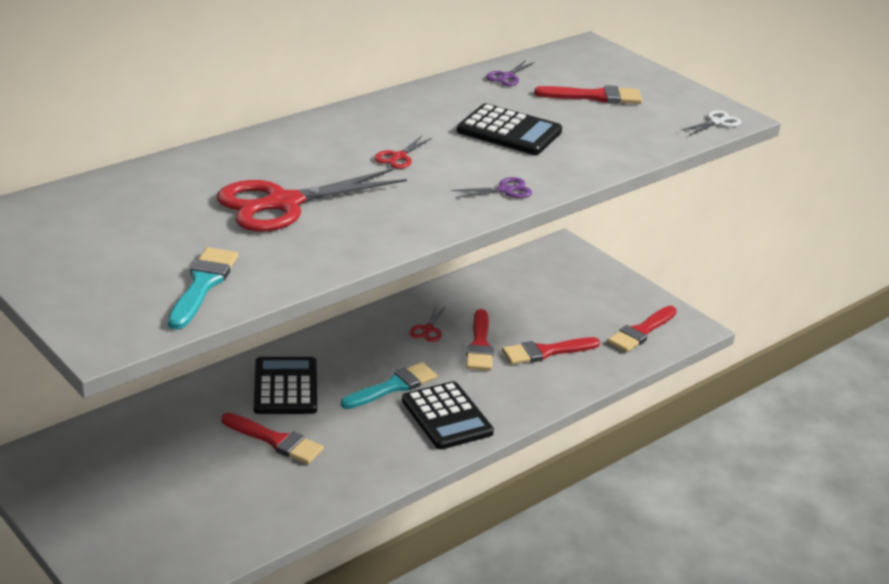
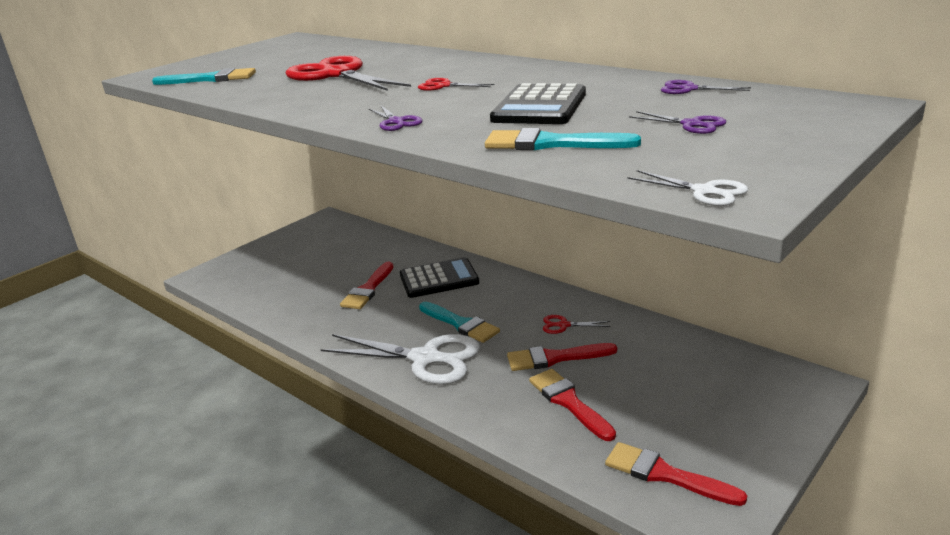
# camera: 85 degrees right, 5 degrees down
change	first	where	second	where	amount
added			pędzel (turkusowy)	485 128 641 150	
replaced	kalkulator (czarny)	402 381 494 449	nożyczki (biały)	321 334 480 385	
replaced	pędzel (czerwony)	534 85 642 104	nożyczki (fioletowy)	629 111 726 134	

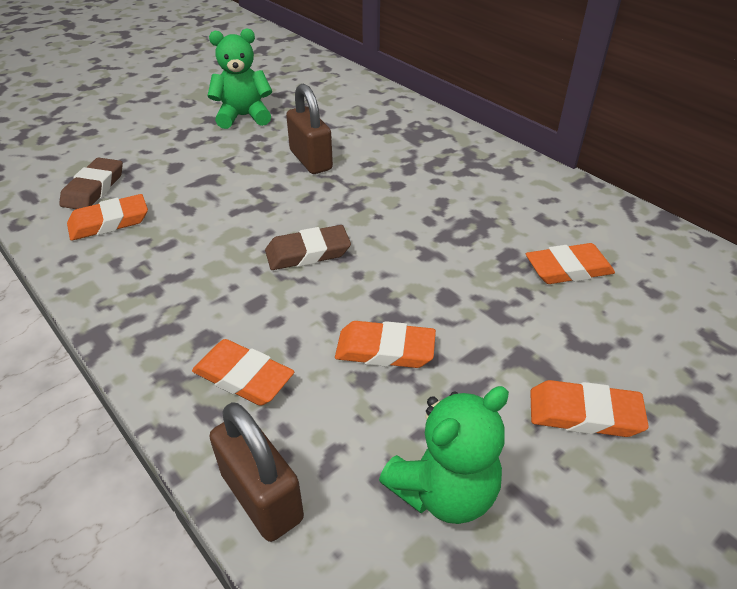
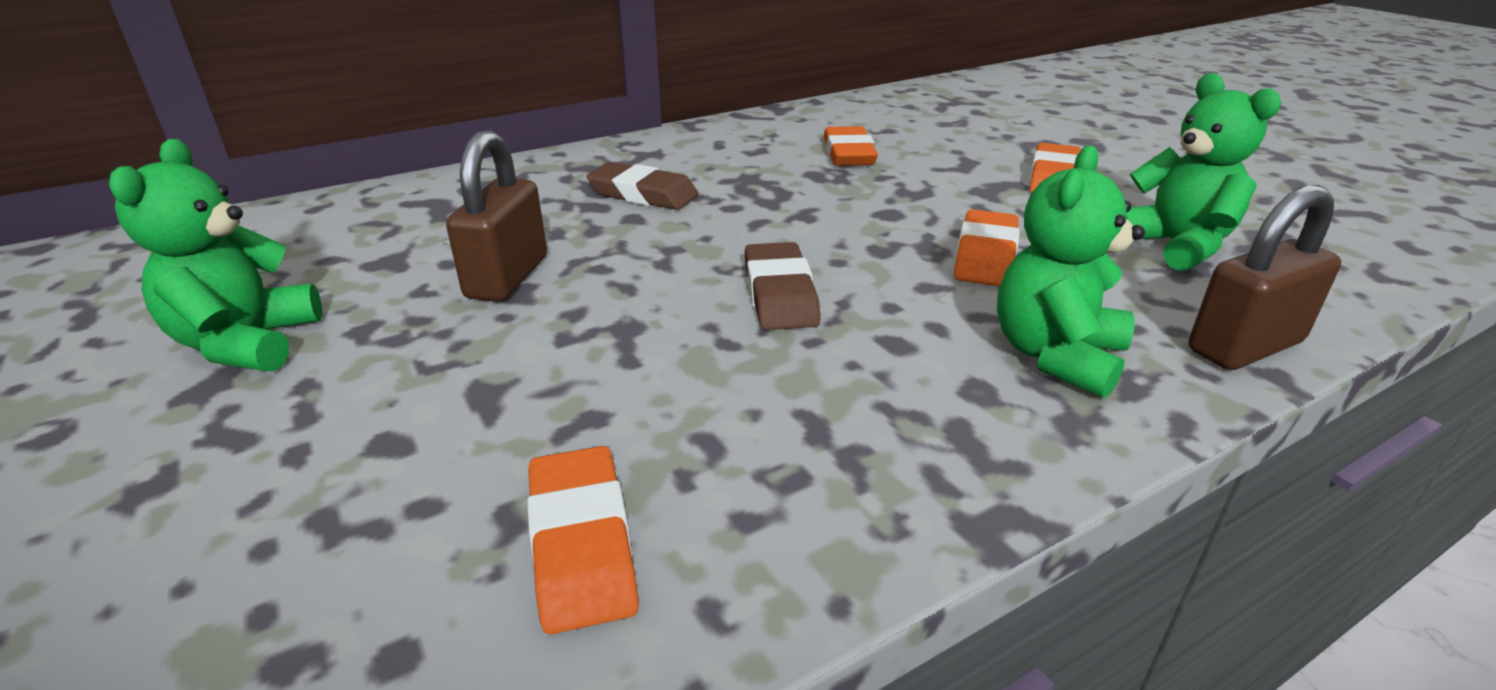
# camera: 80 degrees left, 10 degrees down
change	first	where	second	where	amount
moved	gumka do mazania (brązowy)	59 158 123 209		586 162 699 210	
replaced	gumka do mazania (pomarańczowy)	192 339 294 406	miś (zielony)	997 145 1145 398	
turned	kłódka (brązowy)	286 83 333 174		446 130 547 302	60 degrees counterclockwise

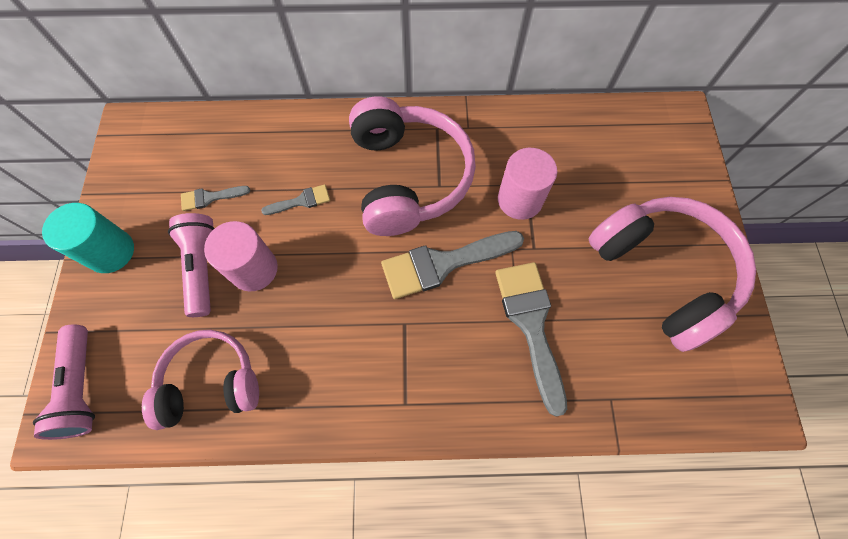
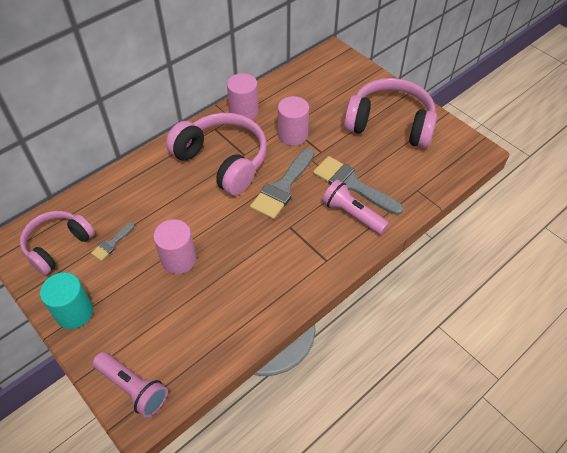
# camera: 40 degrees left, 15 degrees down
change	first	where	second	where	amount
removed	pędzel (szary)	261 184 330 215			
added			walec (różowy)	227 73 259 120	
moved	słuchawki (różowy)	142 330 259 430		20 211 95 275	
moved	latarka (różowy)	168 213 215 317		322 180 389 235	

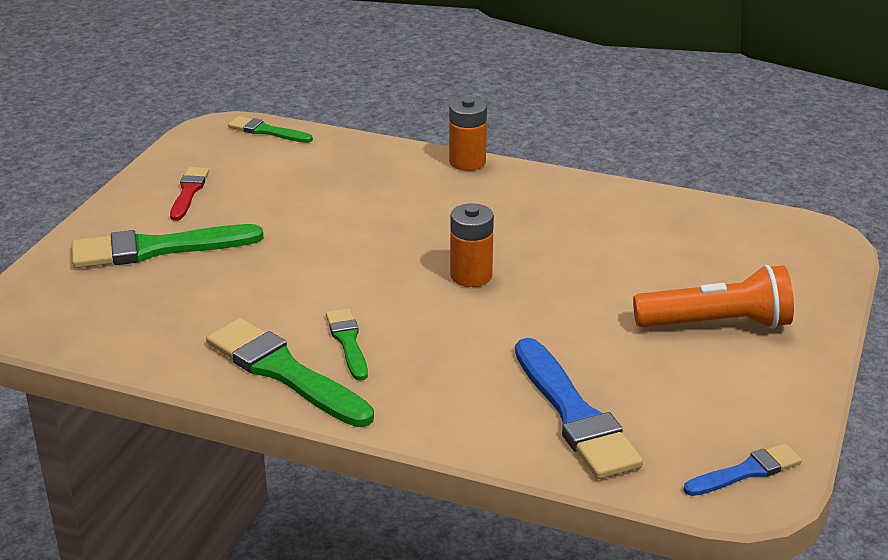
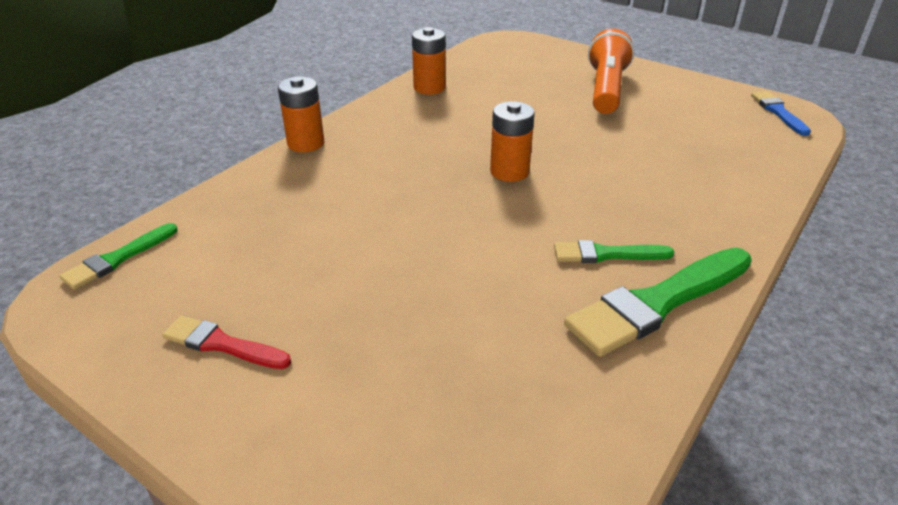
# camera: 75 degrees left, 5 degrees up
change	first	where	second	where	amount
removed	pędzel (zielony)	72 224 264 268			
removed	pędzel (niebieski)	515 338 643 479			
added			bateria (pomarańczowy)	412 27 446 95	

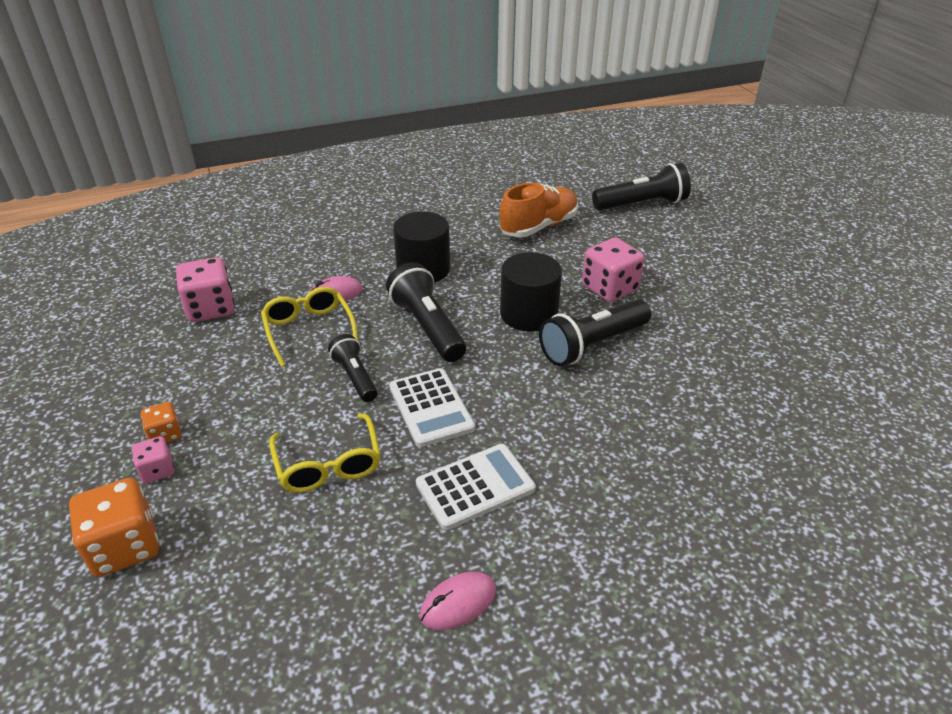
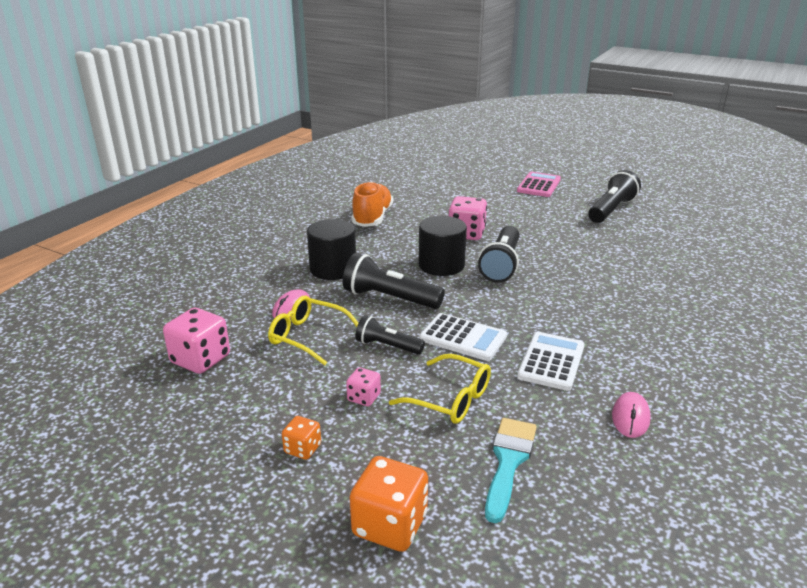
# camera: 40 degrees left, 10 degrees down
change	first	where	second	where	amount
added			pędzel (turkusowy)	485 418 537 523	
added			kalkulator (różowy)	517 172 561 197	
moved	kostka do gry (różowy)	132 436 174 483		346 368 381 406	
moved	latarka (czarny)	592 163 691 210		588 170 641 223	

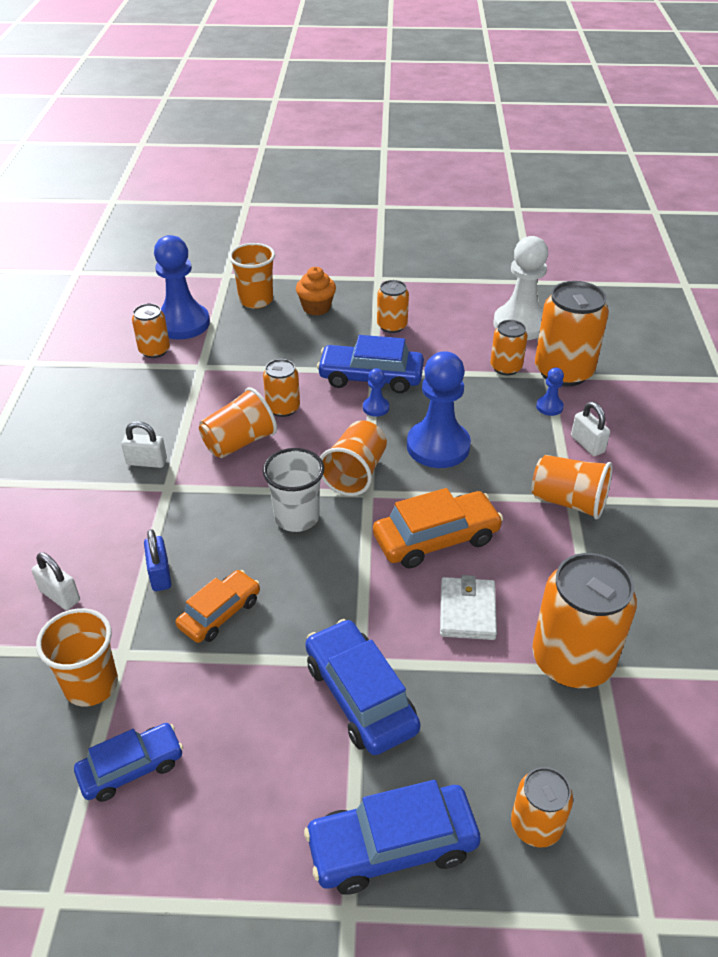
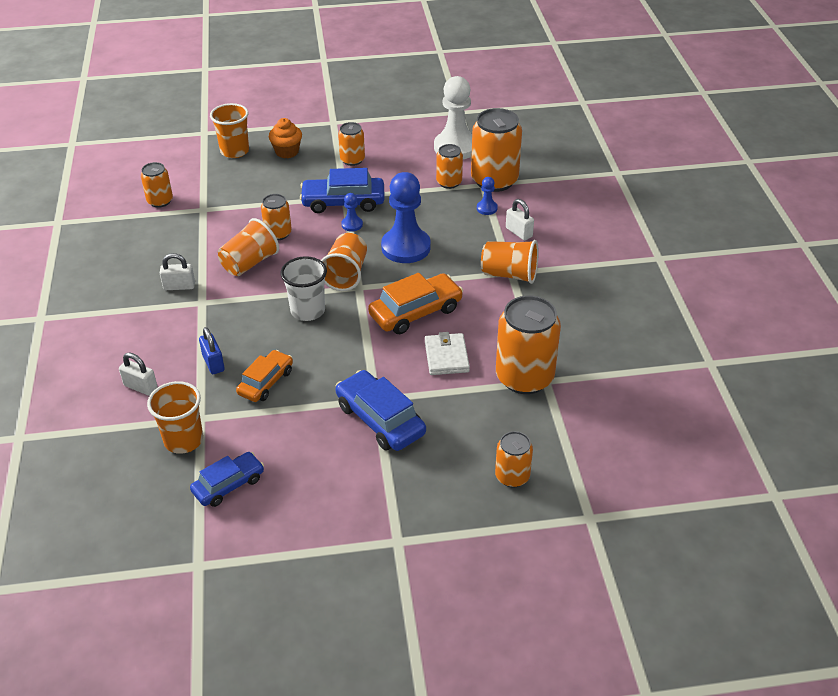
# camera: 10 degrees left, 0 degrees up
change	first	where	second	where	amount
removed	pionek (niebieski)	154 235 210 340			
removed	samochód (niebieski)	304 780 481 895			

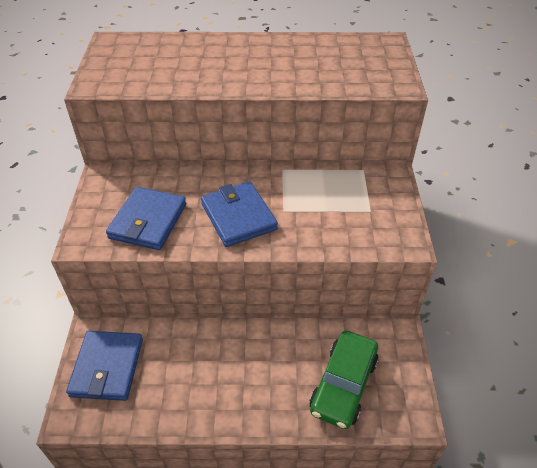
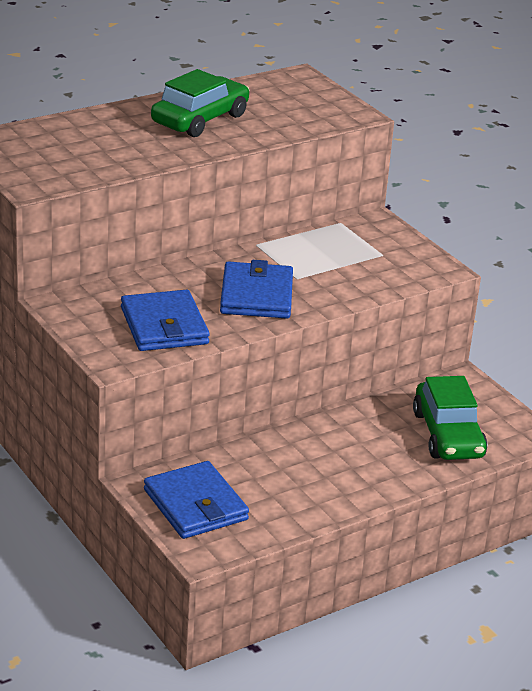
# camera: 35 degrees left, 15 degrees down
change	first	where	second	where	amount
added			samochód (zielony)	151 69 250 137	
turned	portfel (niebieski)	201 181 278 247		220 260 293 319	60 degrees clockwise

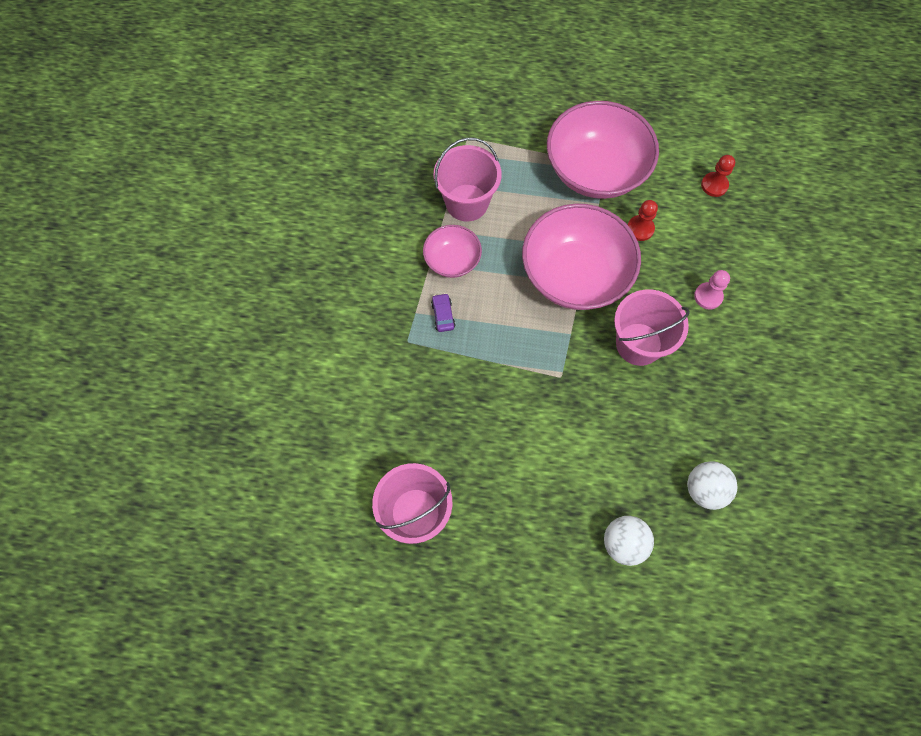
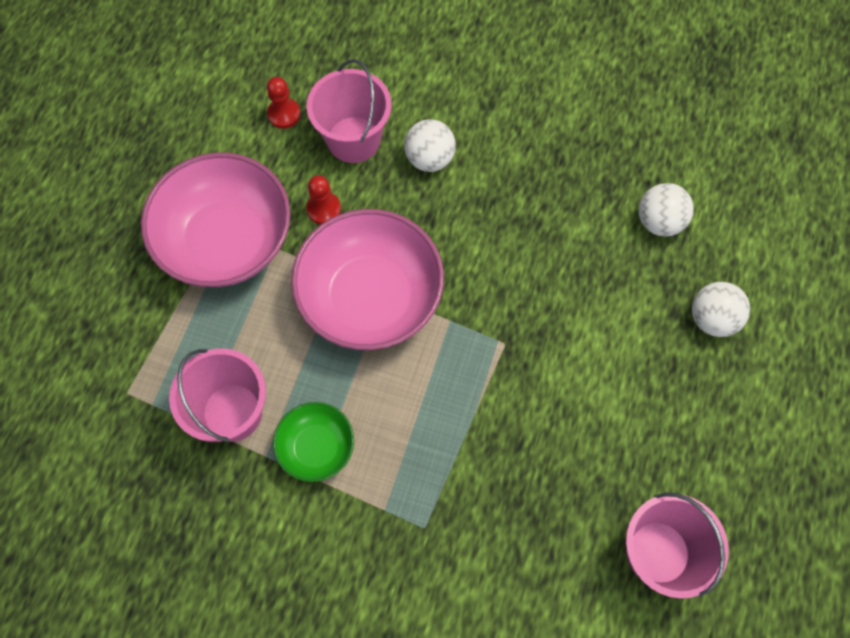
# camera: 80 degrees left, 0 degrees up
change	first	where	second	where	amount
removed	samochód (fioletowy)	431 293 455 332			
moved	wiadro (różowy)	614 290 690 366		307 59 391 163	
replaced	pionek (różowy)	694 270 730 310	piłka (biały)	404 119 456 172	
recoloured	miska (różowy)	423 225 482 278	miska (zielony)	273 402 354 482	

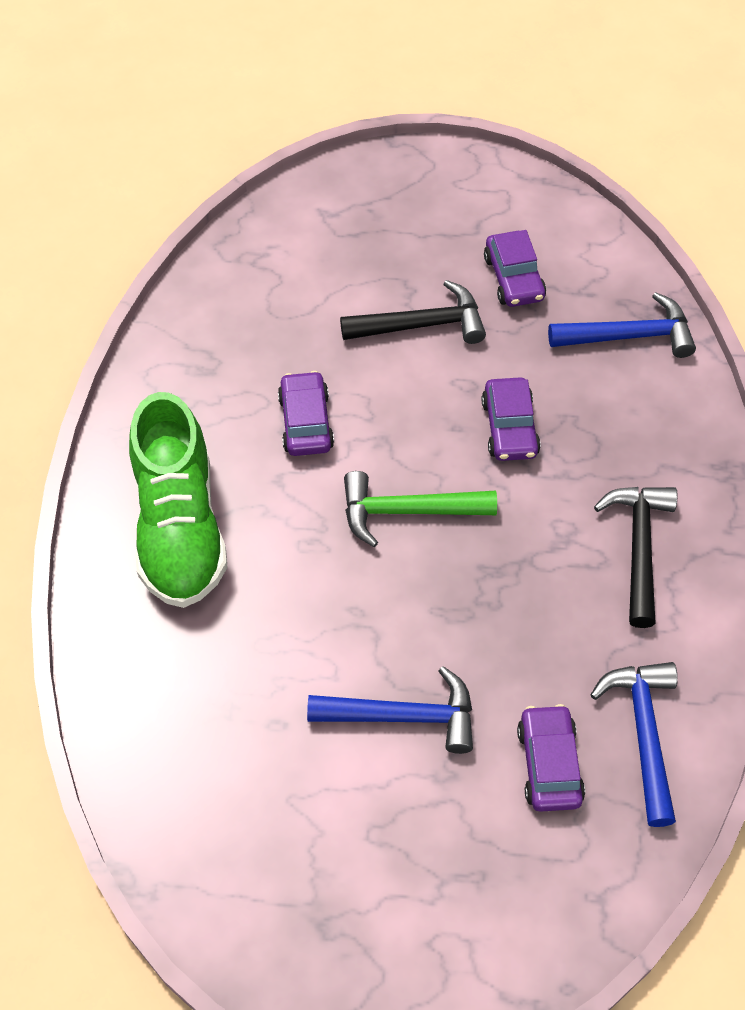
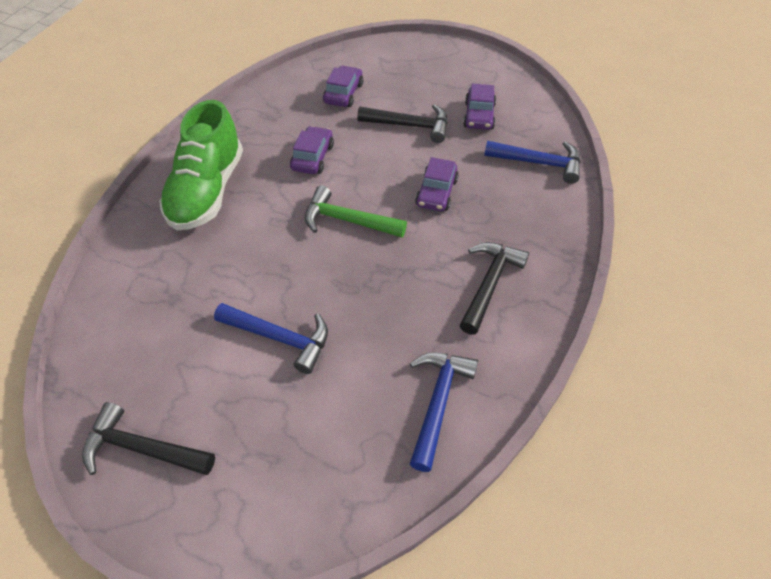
# camera: 20 degrees right, 5 degrees down
change	first	where	second	where	amount
added			młotek (czarny)	82 402 215 475	
moved	samochód (fioletowy)	517 704 585 812		323 65 363 107	

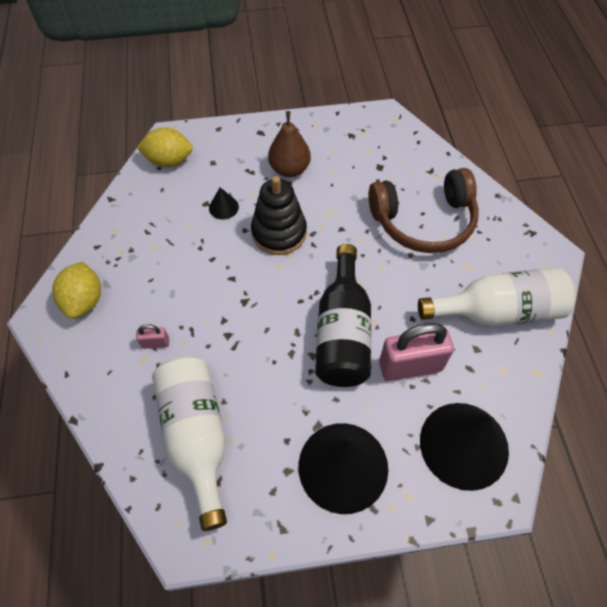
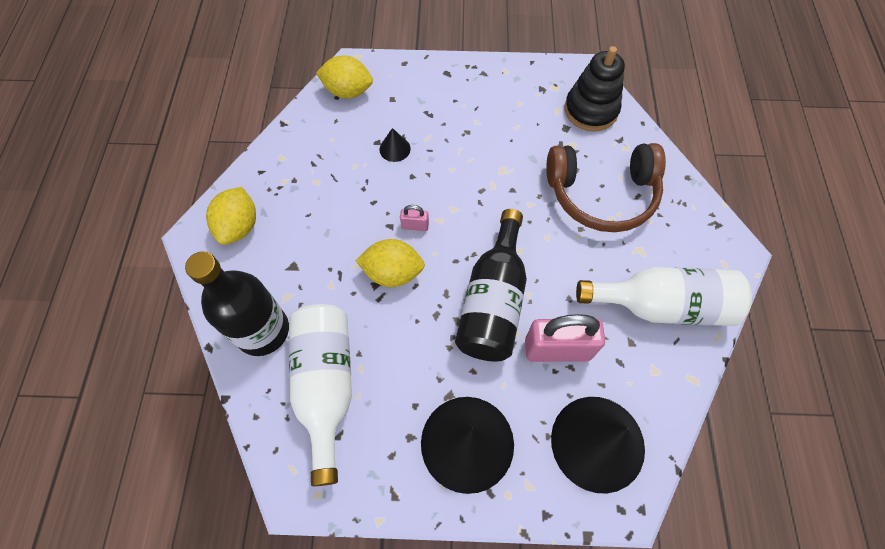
# camera: 10 degrees right, 5 degrees up
change	first	where	second	where	amount
removed	gruszka (brązowy)	268 111 311 177			
added			butelka (czarny)	185 251 289 356	
added			cytryna (żółty)	355 239 425 287	
moved	kłódka (różowy)	136 324 169 349		400 205 429 231	
moved	zabawka nakładanka (czarny)	251 176 307 255		564 46 625 131	

